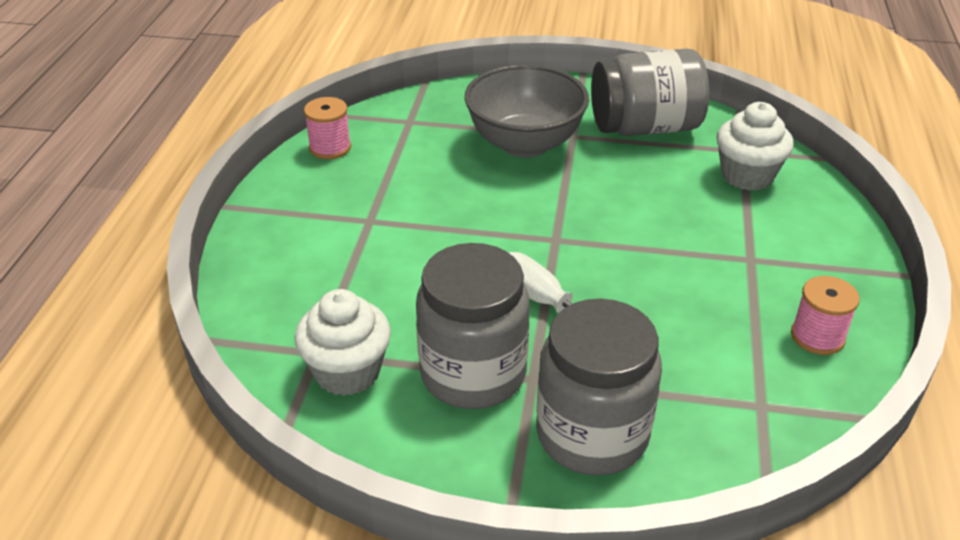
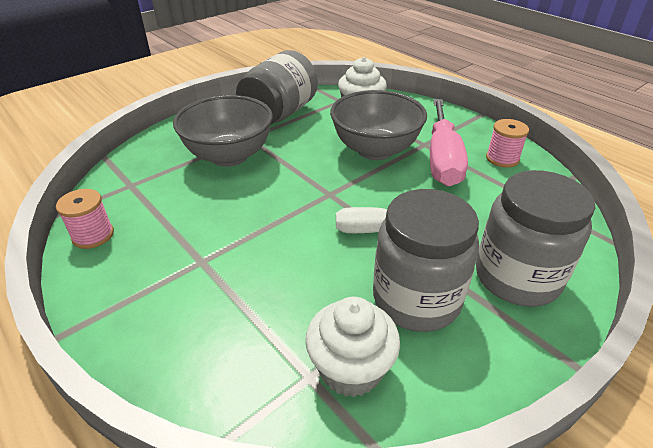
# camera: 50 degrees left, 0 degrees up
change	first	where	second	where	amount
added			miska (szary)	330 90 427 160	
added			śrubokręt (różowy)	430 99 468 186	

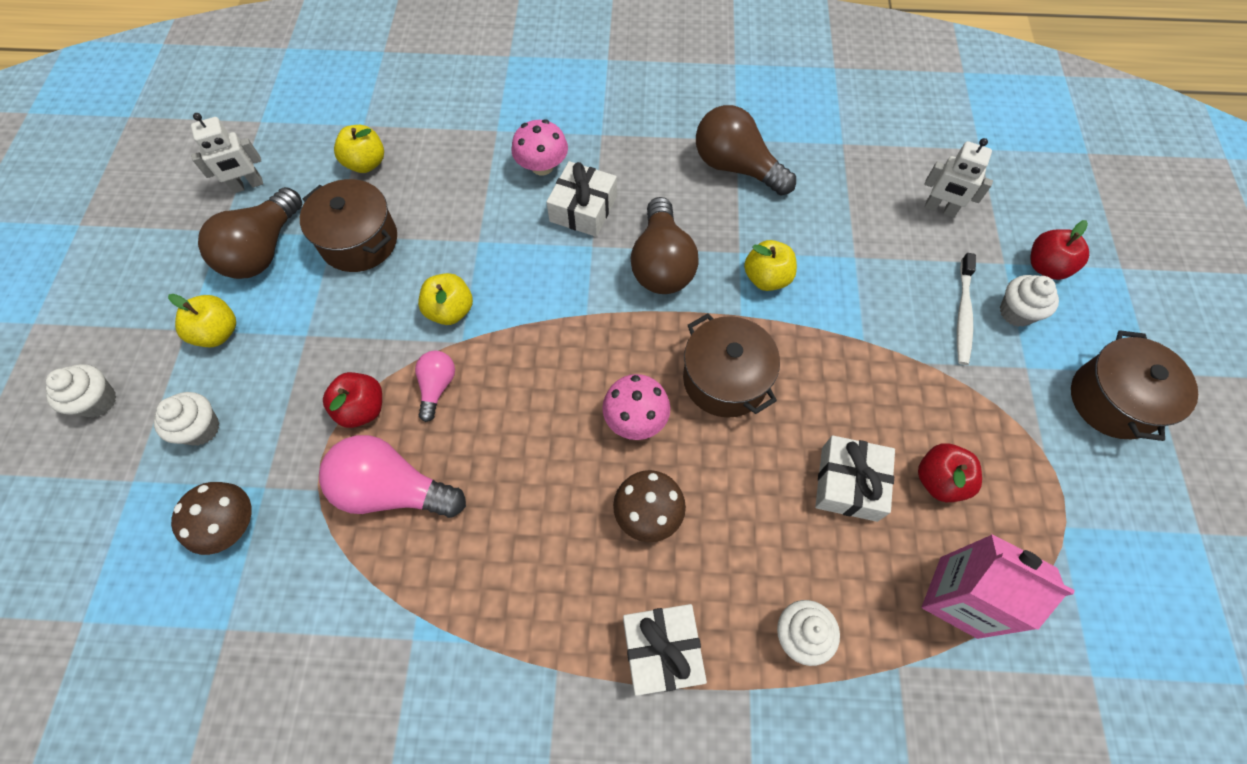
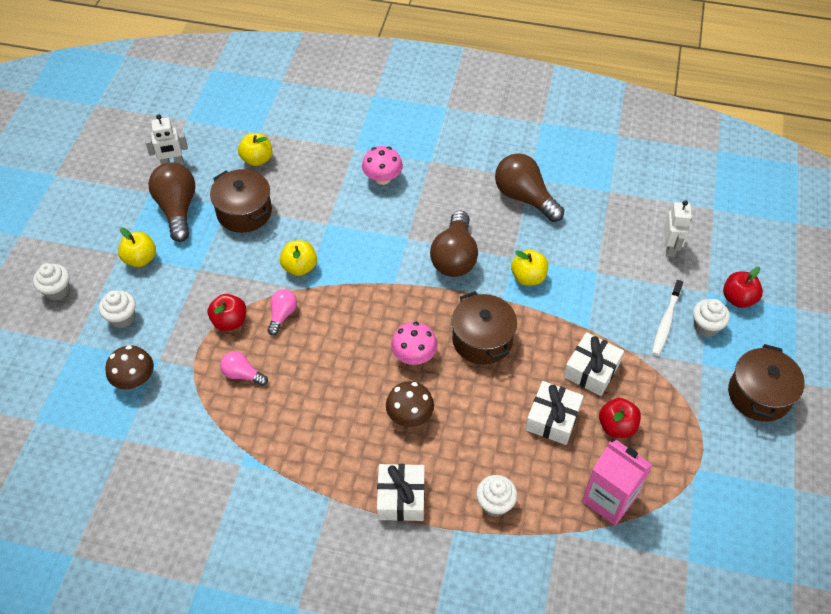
# camera: 10 degrees right, 10 degrees down
change	first	where	second	where	amount
moved	prezent (biały)	546 161 617 237		563 332 624 396	
turned	żarówka (brązowy)	198 187 302 279		148 162 195 242	135 degrees clockwise
turned	robot (biały)	924 138 993 218		664 200 692 257	120 degrees counterclockwise
resized	żarówka (różowy)	319 435 466 518		220 351 268 386	x0.54

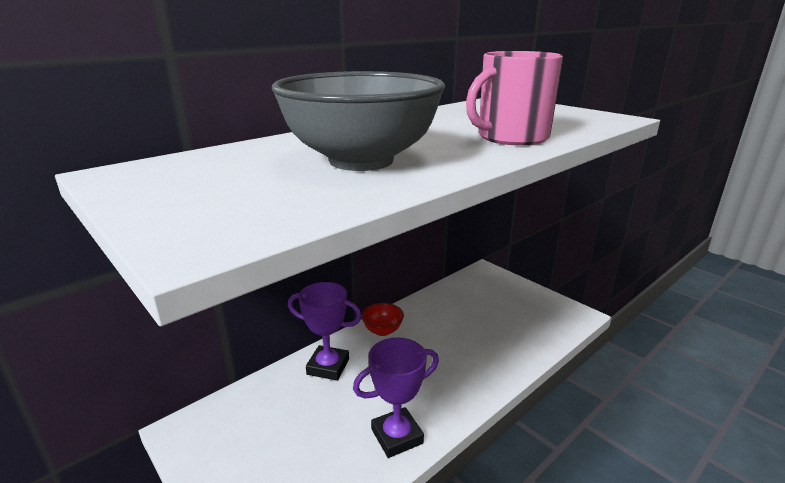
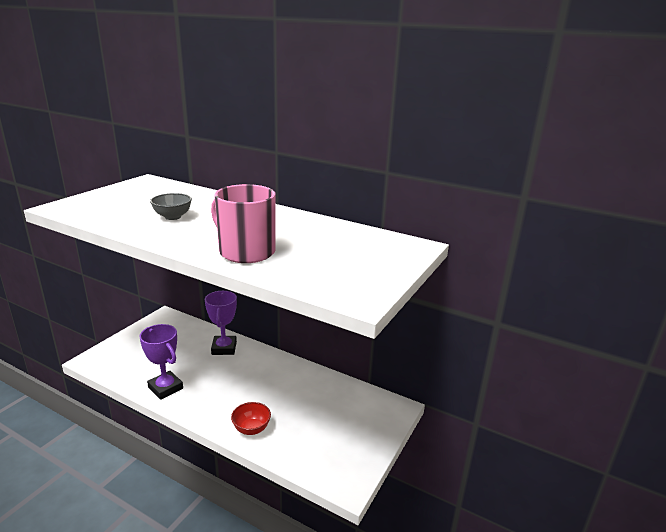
# camera: 70 degrees right, 0 degrees up
change	first	where	second	where	amount
moved	miska (czerwony)	362 303 404 336		231 402 271 435	
resized	miska (szary)	272 71 445 171		150 193 192 220	x0.42

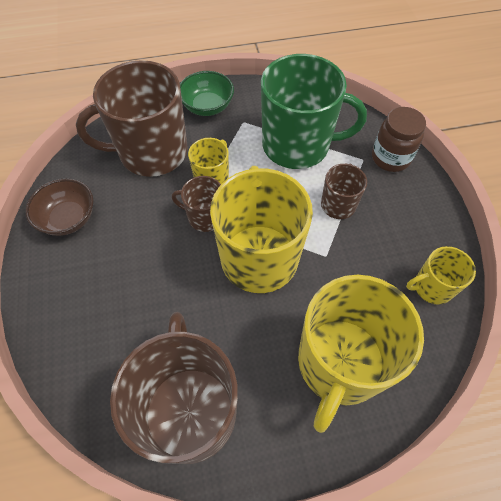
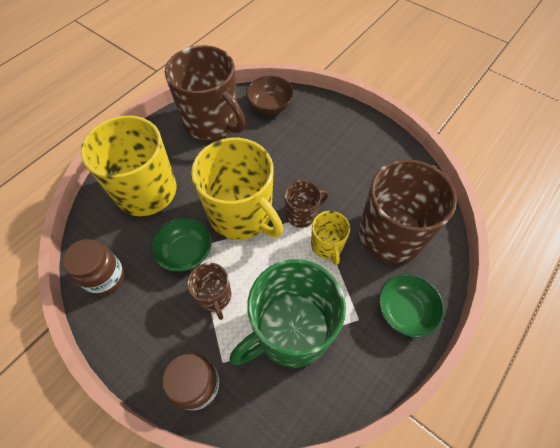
# camera: 140 degrees right, 0 degrees up
change	first	where	second	where	amount
added			miska (zielony)	151 217 212 272	
moved	miska (brązowy)	25 178 93 236		246 76 294 114	
replaced	kubek (żółty)	406 246 476 305	słoik (brązowy)	63 239 125 296	

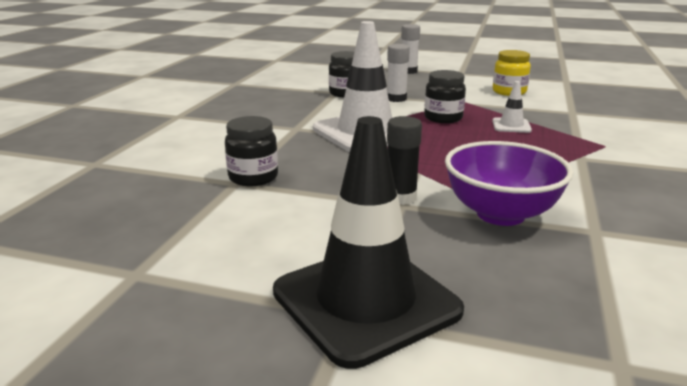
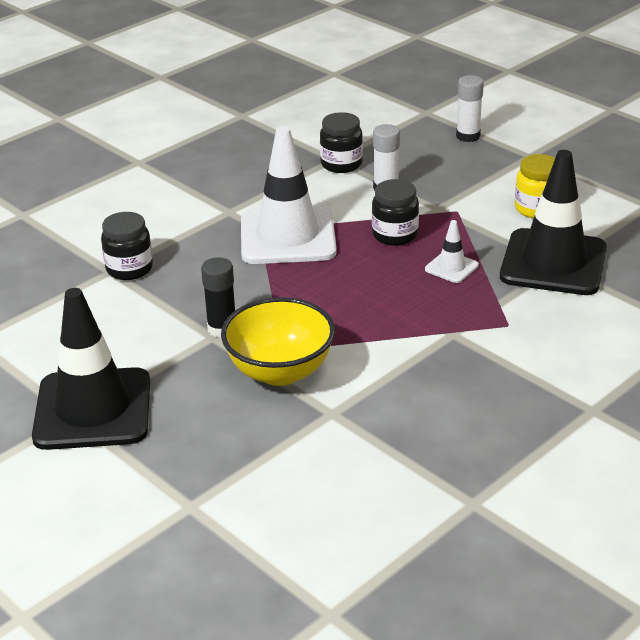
# camera: 30 degrees right, 10 degrees up
change	first	where	second	where	amount
added			pachołek (czarny)	500 150 607 295	
recoloured	miska (fioletowy)	445 141 573 226	miska (żółty)	221 297 335 386	

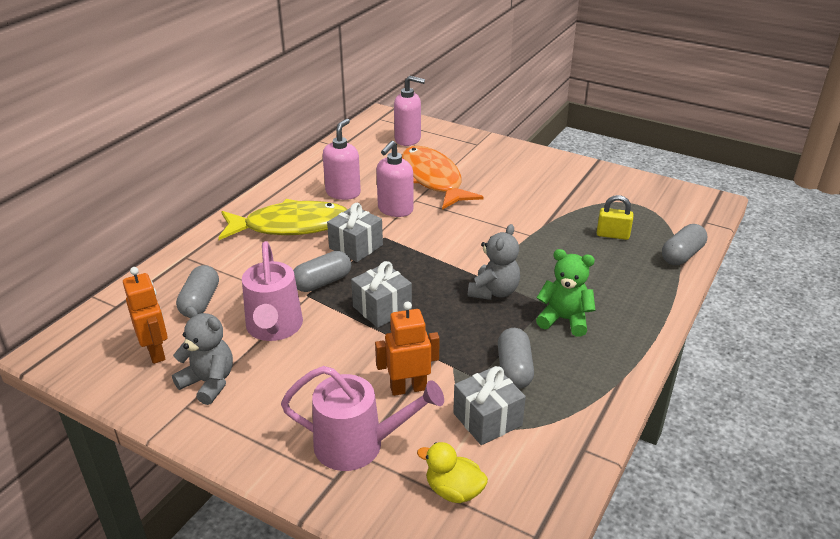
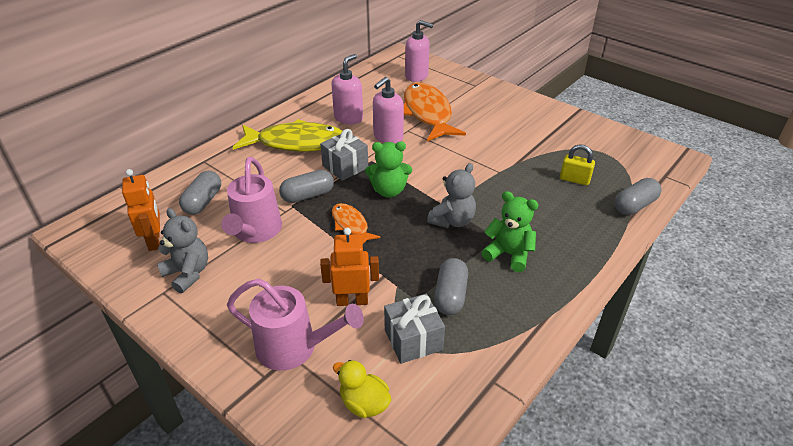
# camera: 10 degrees right, 5 degrees up
change	first	where	second	where	amount
added			miś (zielony)	365 141 412 198	
replaced	prezent (szary)	351 261 412 328	ryba (pomarańczowy)	332 203 381 244	

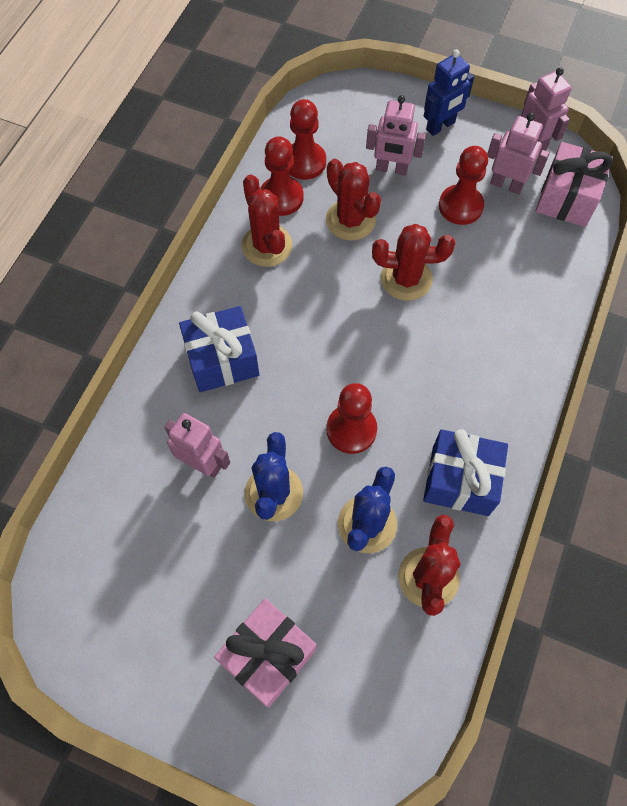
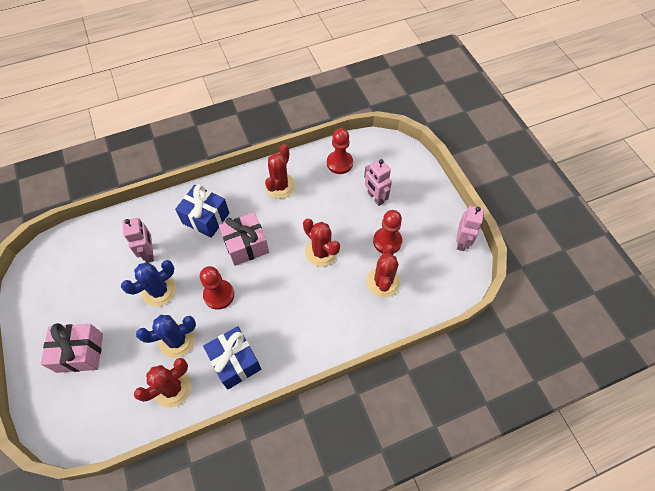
# camera: 45 degrees right, 5 degrees down
change	first	where	second	where	amount
removed	pionek (czerwony)	260 136 304 216			
removed	robot (niebieski)	424 49 474 136			
removed	robot (różowy)	487 113 550 194			
moved	kaktus (czerwony)	326 159 381 240		367 245 400 298	
moved	prezent (różowy)	536 142 613 227		219 213 269 266	

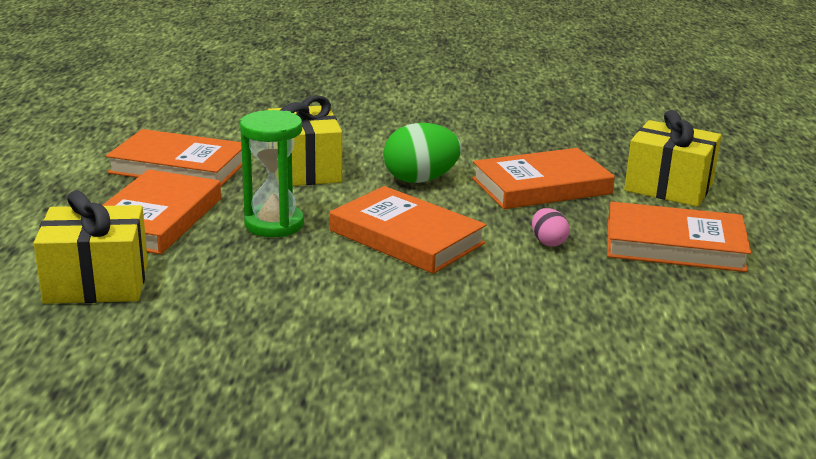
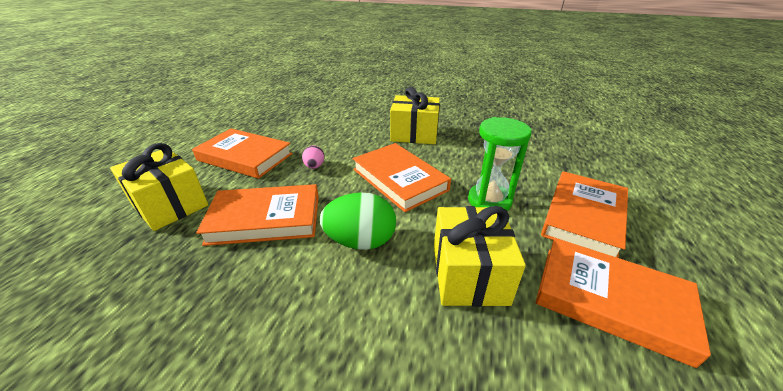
# camera: 165 degrees left, 10 degrees up
change	first	where	second	where	amount
moved	prezent (żółty)	34 190 148 304		390 87 440 144	

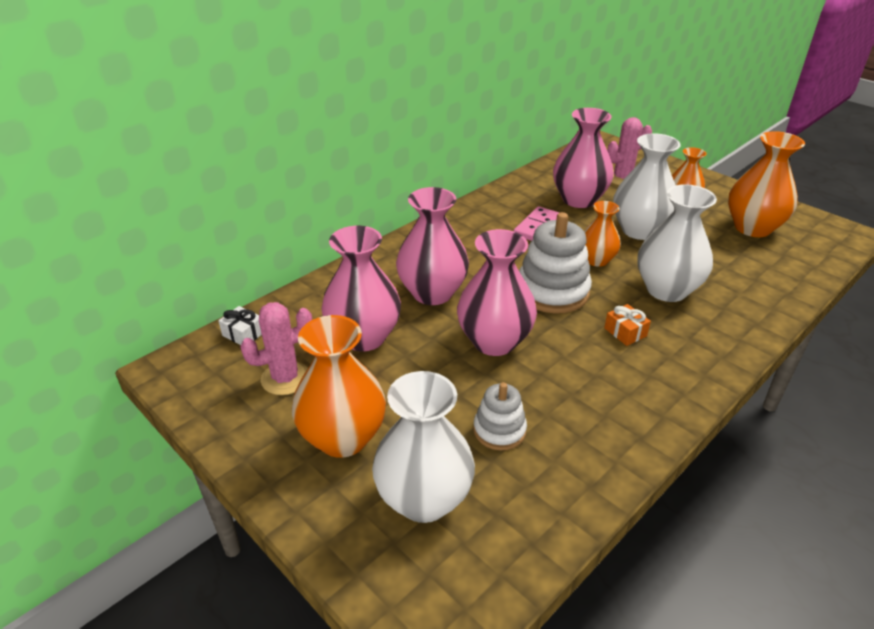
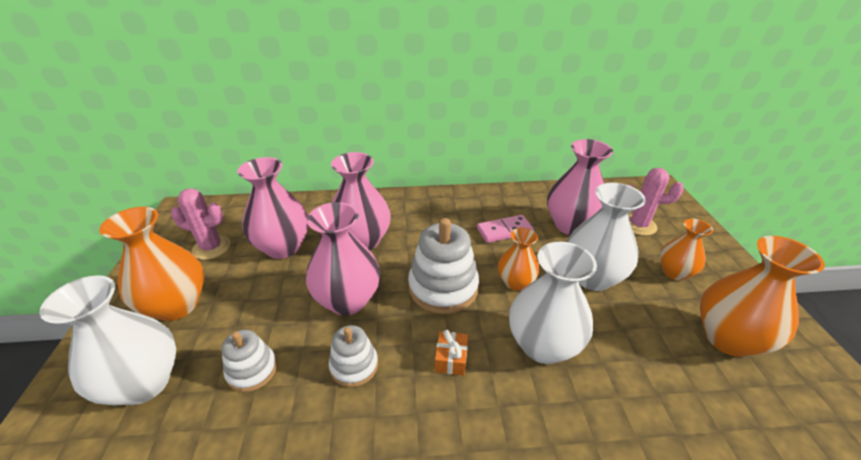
# camera: 40 degrees right, 0 degrees up
change	first	where	second	where	amount
removed	prezent (biały)	218 306 262 345			
added			zabawka nakładanka (biały)	329 325 378 387	

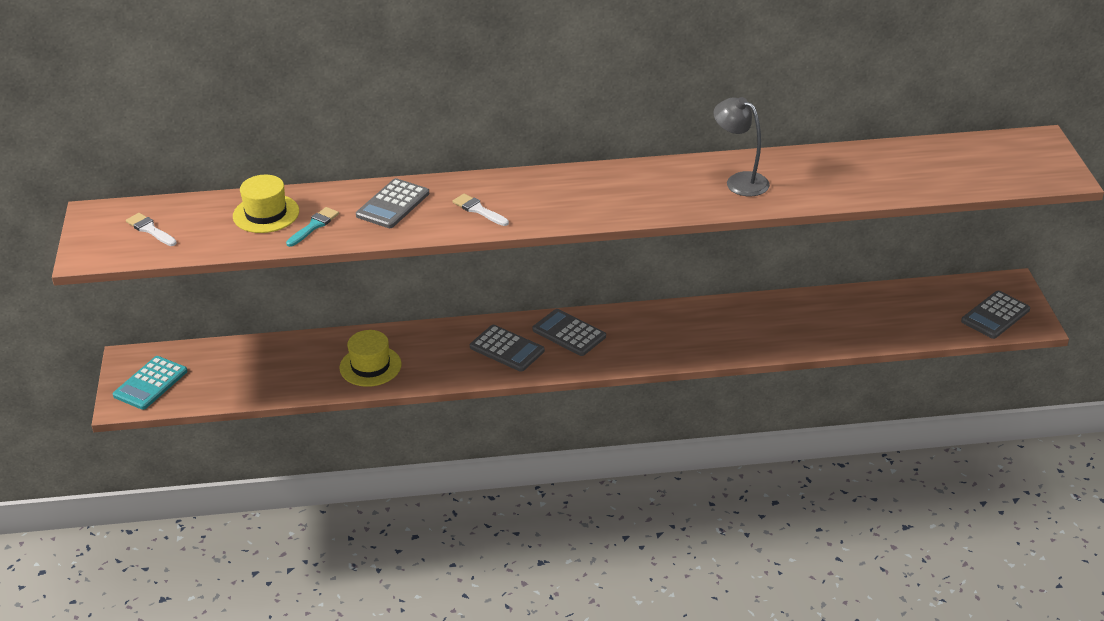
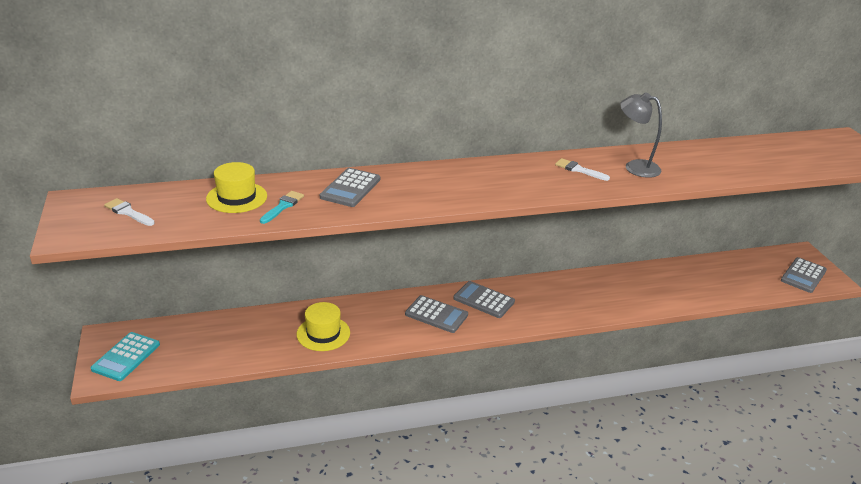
# camera: 10 degrees left, 5 degrees down
change	first	where	second	where	amount
moved	pędzel (biały)	453 194 509 226		555 158 610 181	

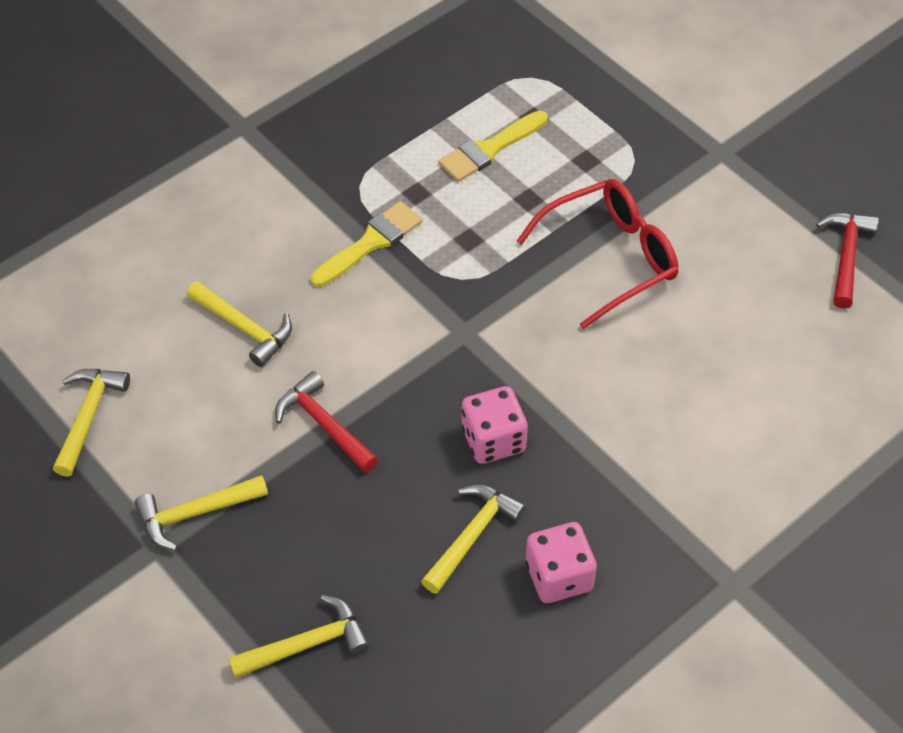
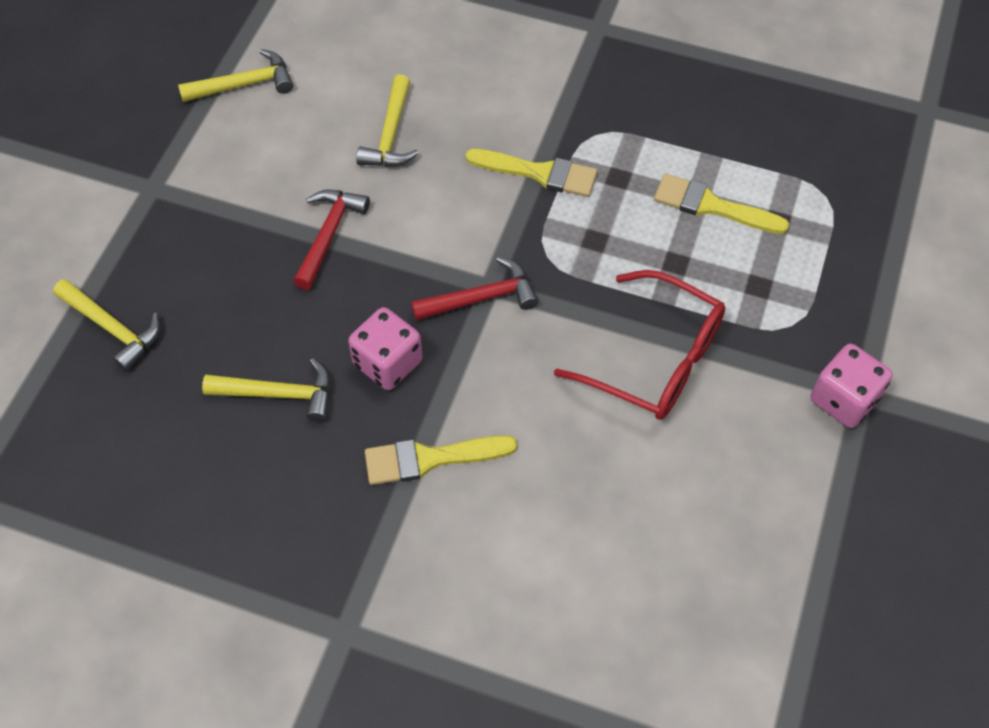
# camera: 60 degrees right, 5 degrees up
change	first	where	second	where	amount
removed	młotek (żółty)	134 475 268 551			
added			pędzel (żółty)	365 435 517 485	
moved	kostka do gry (różowy)	526 522 597 603		810 344 893 428	
moved	młotek (czerwony)	816 213 879 309		411 257 538 321	

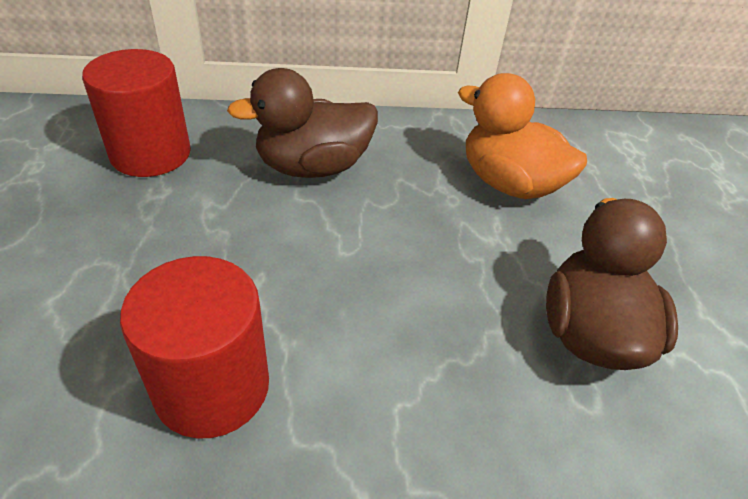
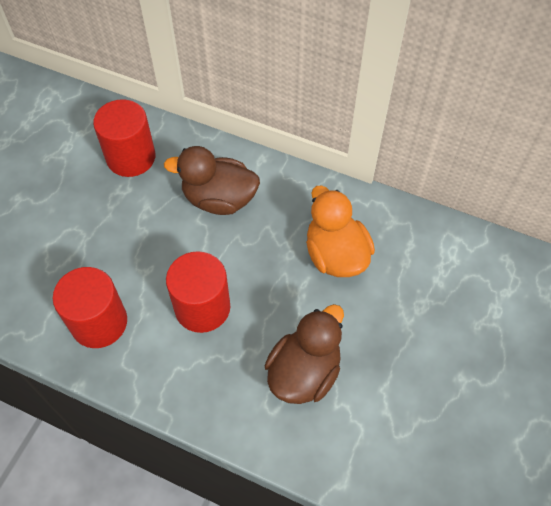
# camera: 30 degrees right, 15 degrees up
change	first	where	second	where	amount
added			walec (czerwony)	166 251 230 333	

